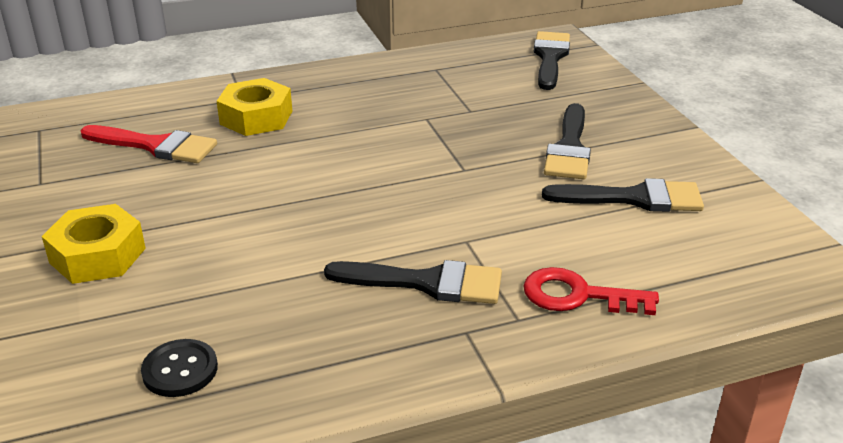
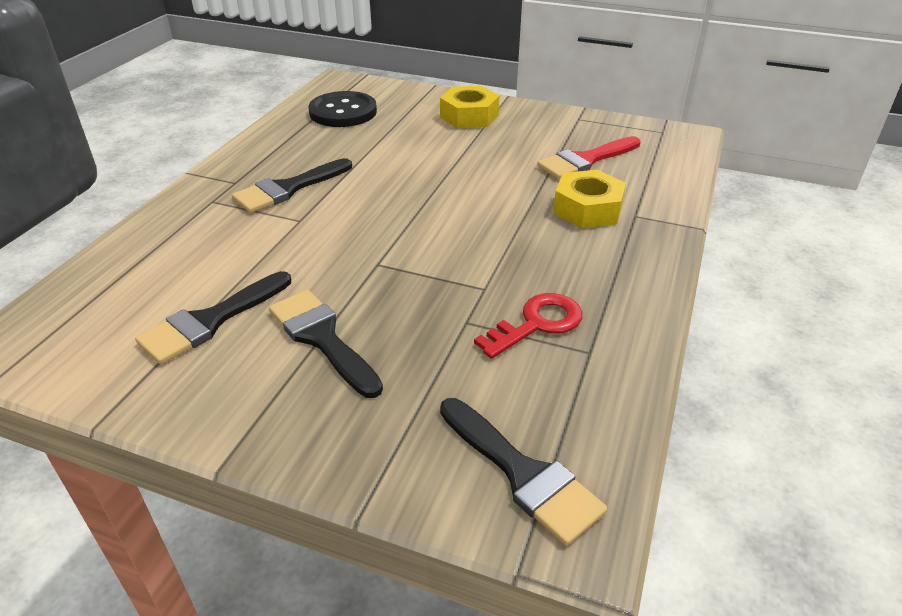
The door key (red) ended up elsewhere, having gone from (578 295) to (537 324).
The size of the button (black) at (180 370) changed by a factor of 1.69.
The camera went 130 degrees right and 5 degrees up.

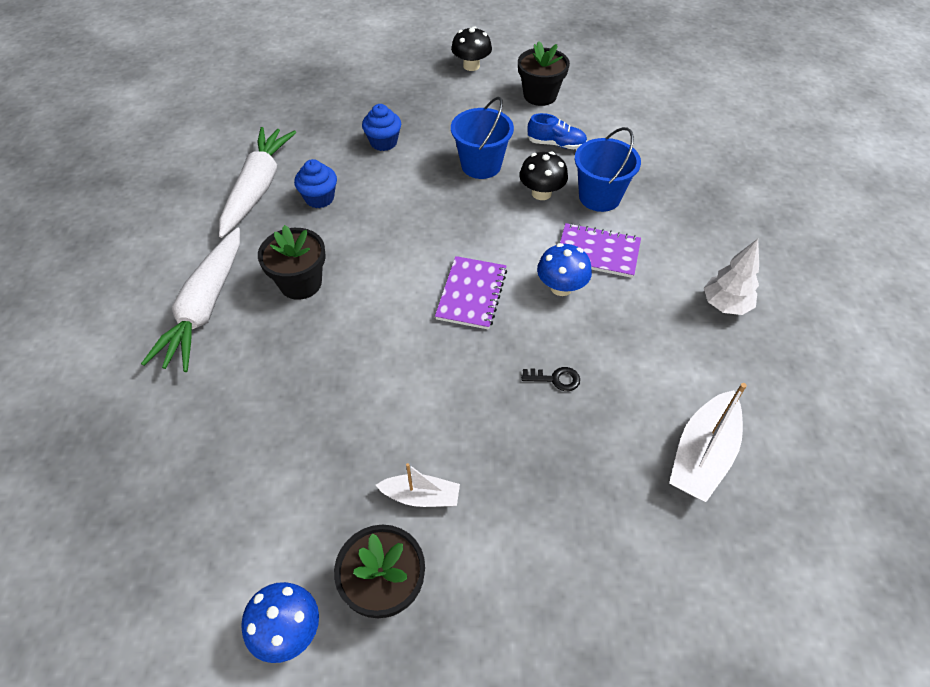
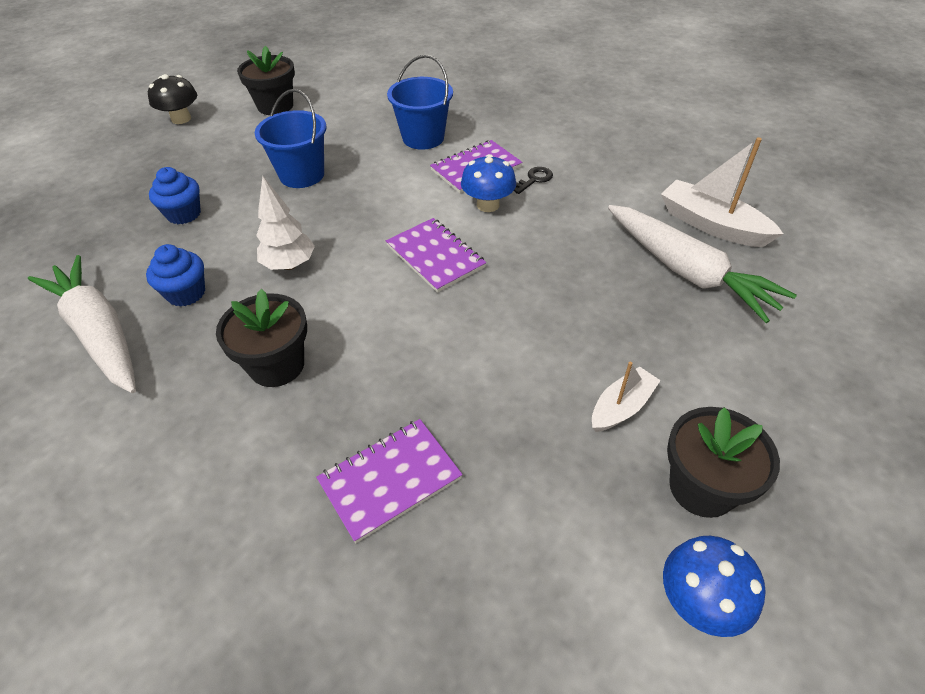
The second view lost the shoe (blue) at (556 144).
The second view lost the mushroom (black) at (541 193).
The root vegetable (pure white) ended up elsewhere, having gone from (205 307) to (687 272).
The tree (pure white) ended up elsewhere, having gone from (725 305) to (289 265).
The door key (black) ended up elsewhere, having gone from (555 379) to (534 179).
The boat (pure white) at (702 455) ended up facing another way, 150 degrees clockwise from before.
The second view gained the notebook (violet) at (390 480).
The camera went 50 degrees left and 5 degrees down.

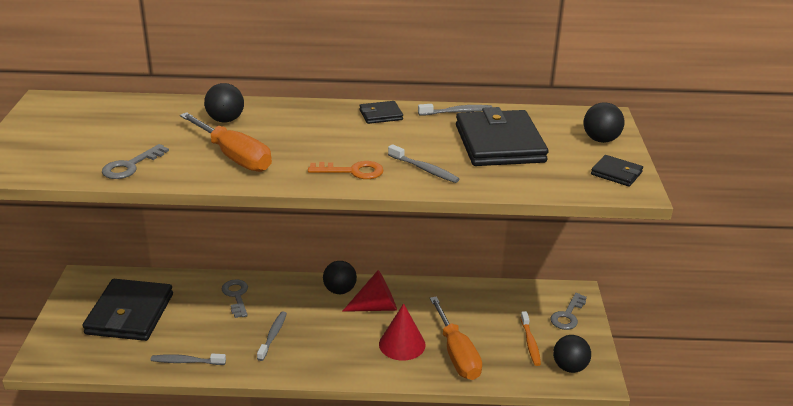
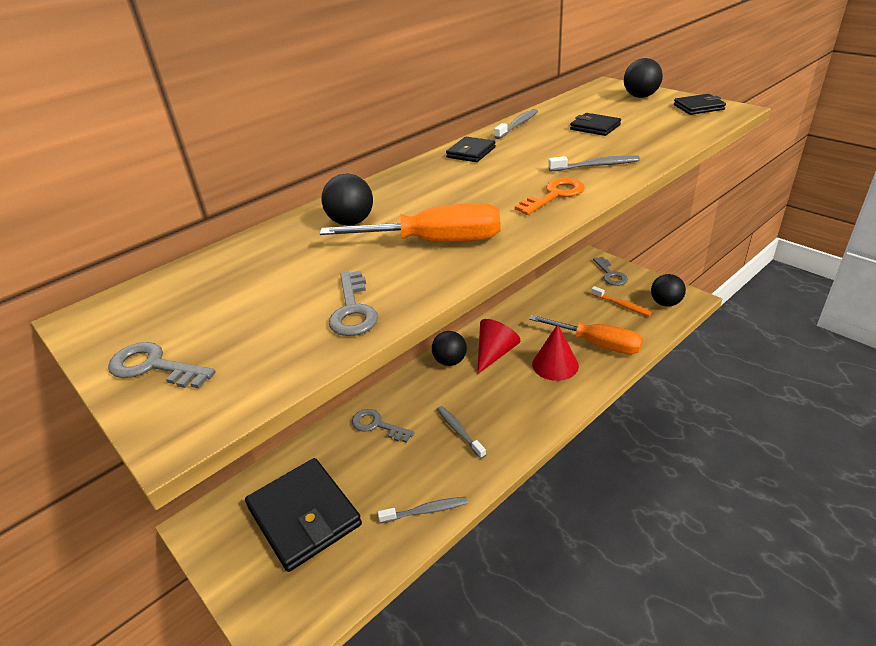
The size of the card wallet (black) at (499 143) changed by a factor of 0.46.
The dental brush (ash-grey) at (186 361) ended up facing another way, 150 degrees counterclockwise from before.
The second view gained the door key (ash-grey) at (154 366).
The camera went 40 degrees left and 5 degrees up.

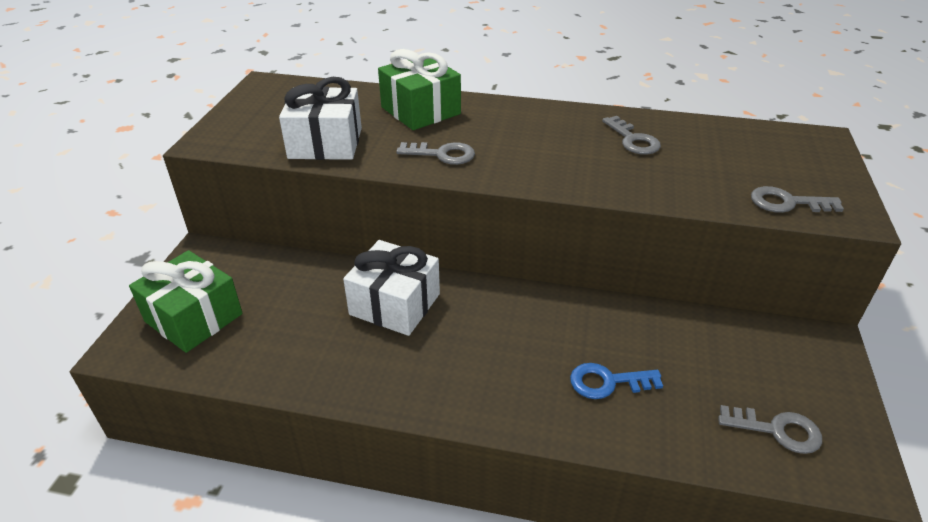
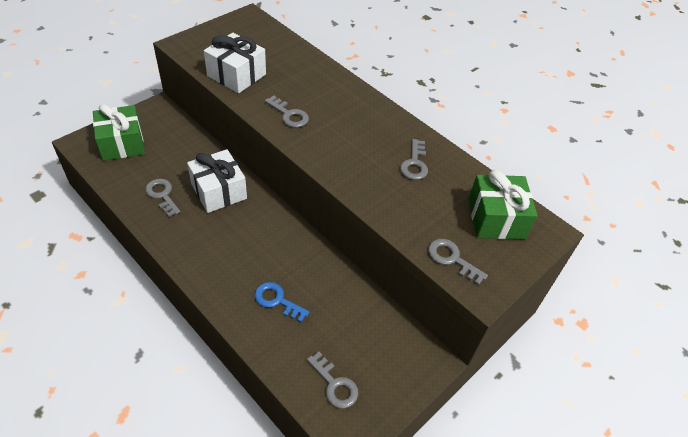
The gift (leaf-green) ended up elsewhere, having gone from (420 110) to (496 218).
The second view gained the door key (ash-grey) at (162 195).
The camera went 30 degrees right and 10 degrees up.

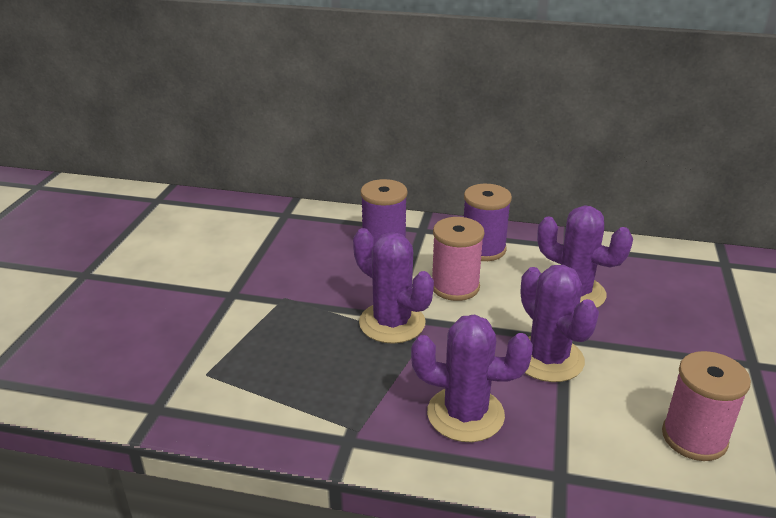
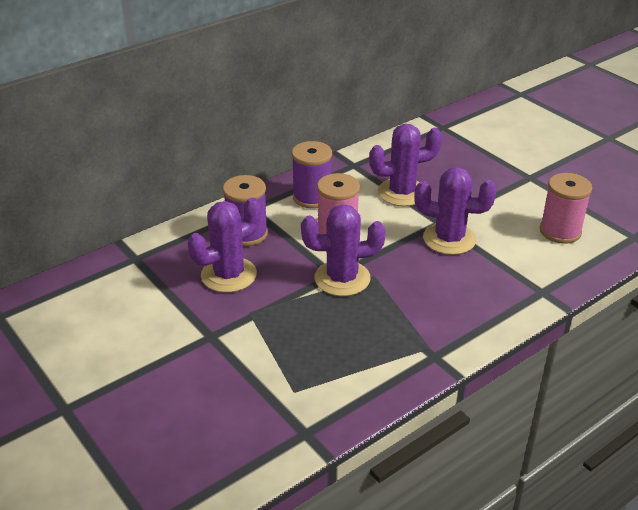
The saguaro cactus (violet) ended up elsewhere, having gone from (465 414) to (228 275).
The camera went 50 degrees left and 5 degrees up.

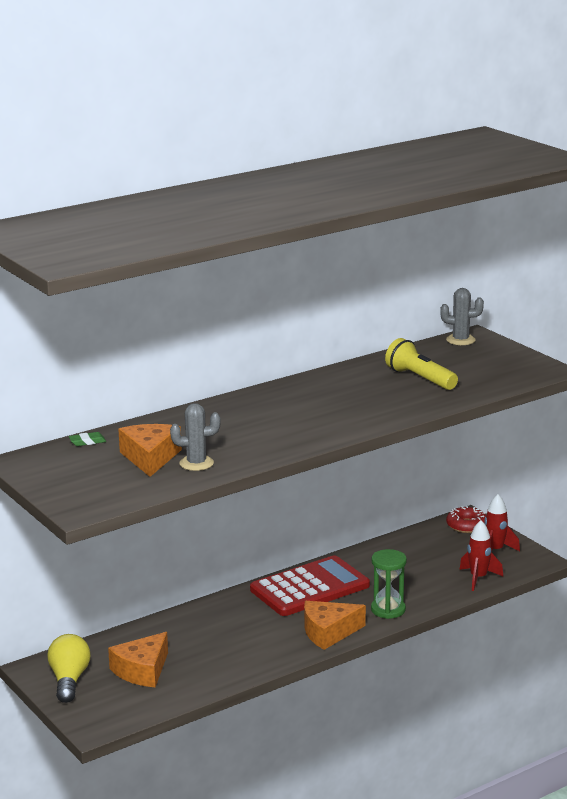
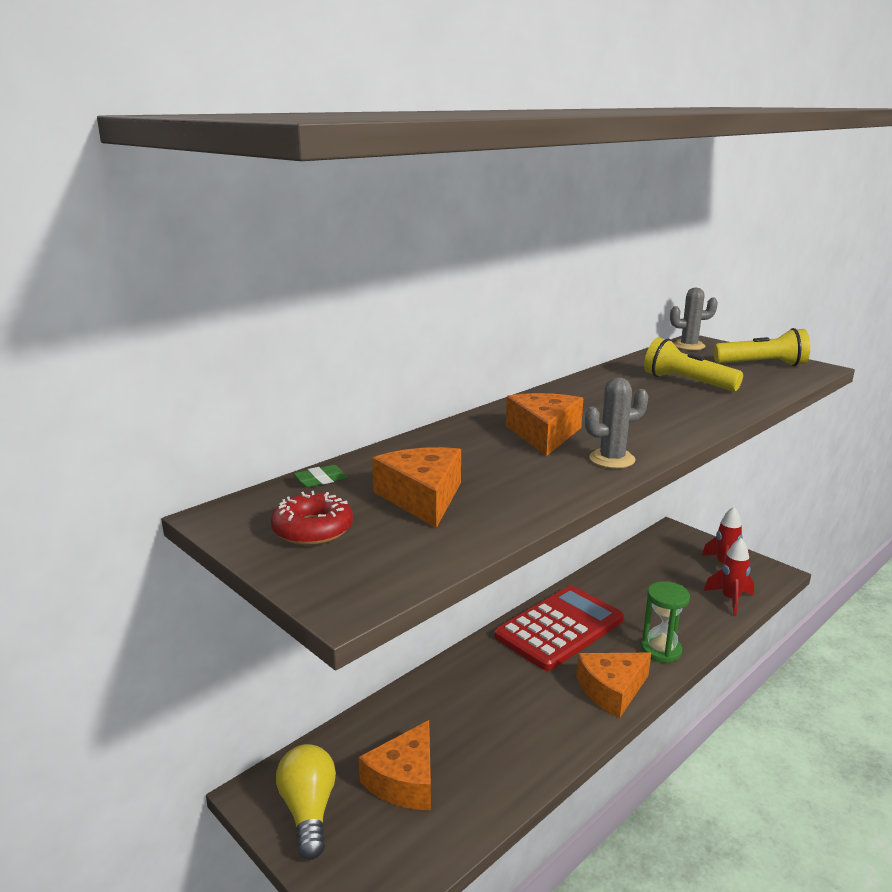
The saguaro cactus (ash-grey) ended up elsewhere, having gone from (196 463) to (612 459).
The donut (red) ended up elsewhere, having gone from (466 526) to (313 529).
The second view gained the pocket torch (bright yellow) at (762 364).
The second view gained the cheese wedge (orange-coloured) at (544 434).
The camera went 10 degrees left and 0 degrees up.

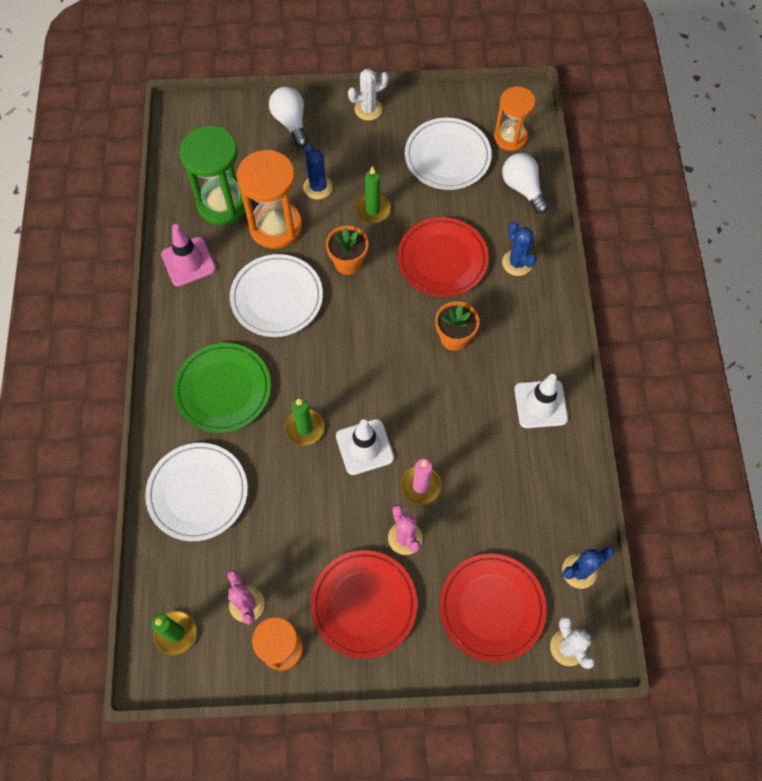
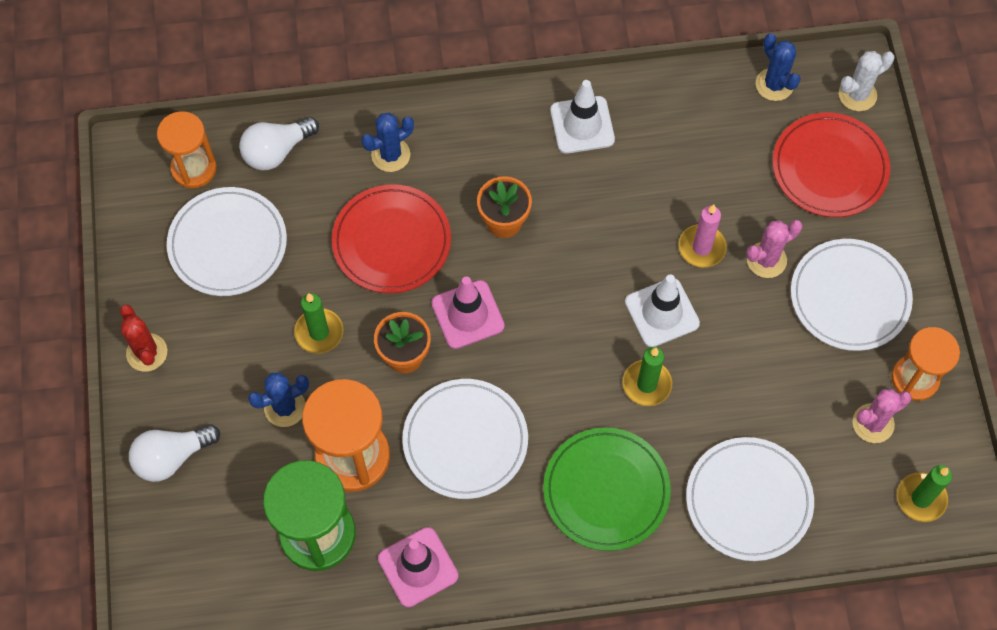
What was the saguaro cactus (pure white) at (368 109) turned into the saguaro cactus (red) at (147 352).
What was the dinner plate (red) at (364 604) turned into the dinner plate (pure white) at (849 297).
The second view gained the road cone (pink) at (467 314).
The camera went 95 degrees left and 0 degrees up.

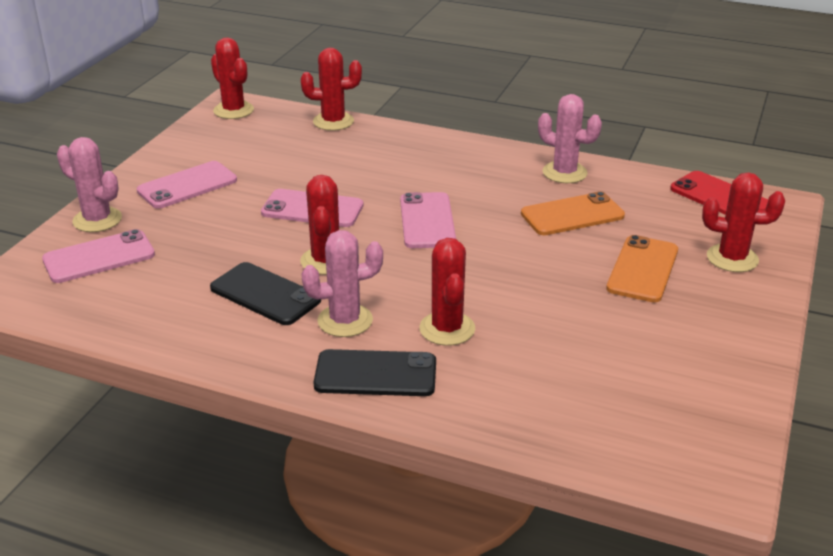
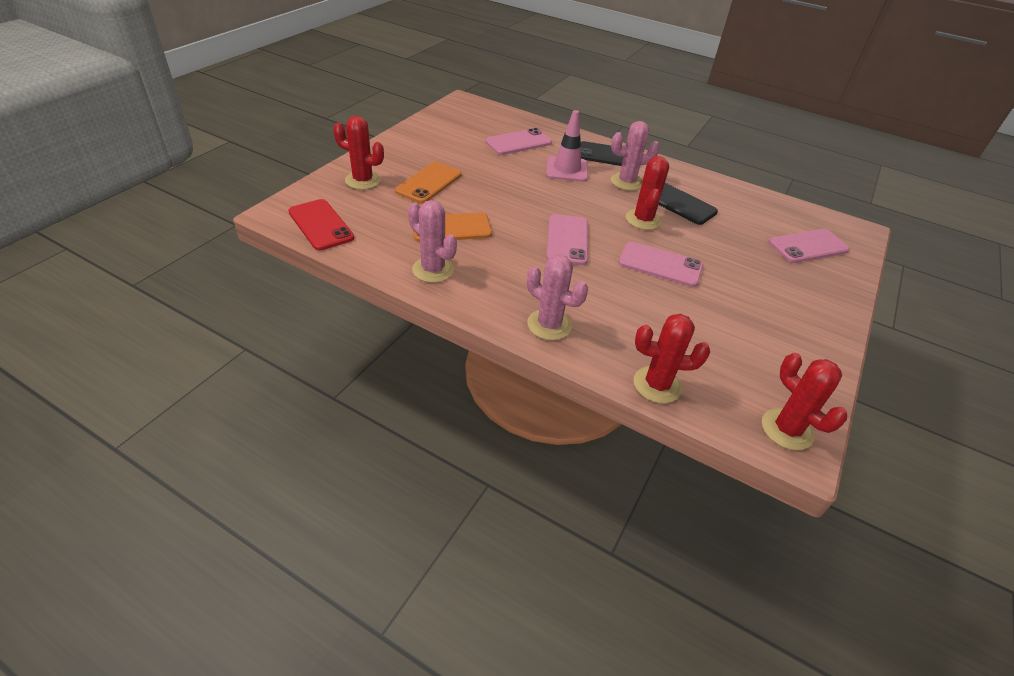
The saguaro cactus (pink) ended up elsewhere, having gone from (97 220) to (549 325).
The phone (pink) ended up elsewhere, having gone from (187 185) to (518 142).
Where the saguaro cactus (red) stood at (447 329), the road cone (pink) came to stand at (566 169).
The camera went 175 degrees left and 10 degrees up.

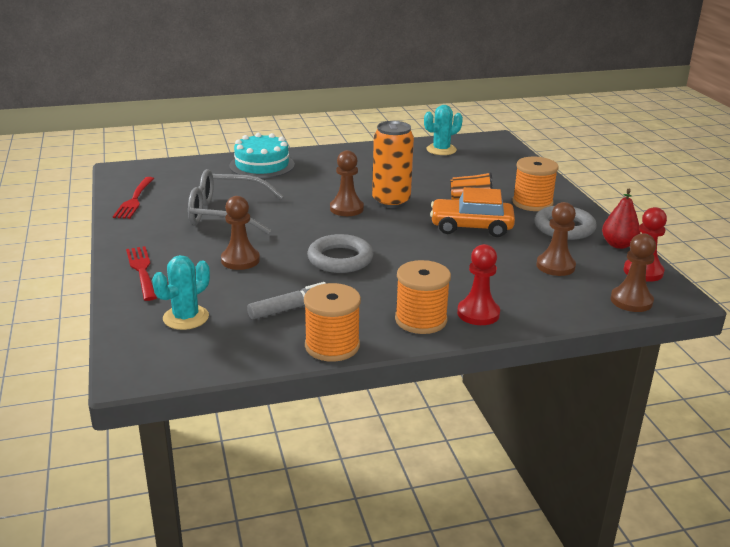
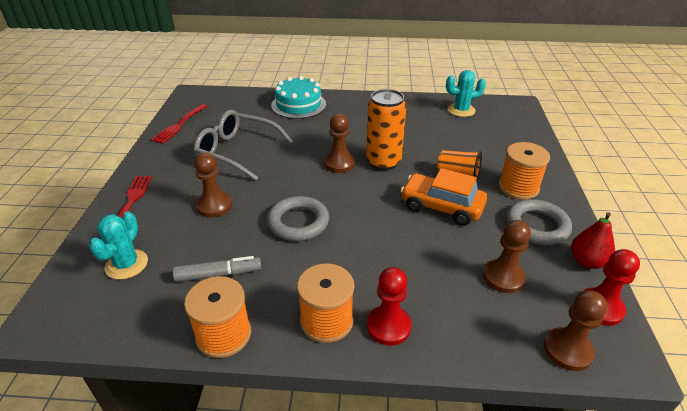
The saguaro cactus (aqua) at (186 317) ended up facing another way, 45 degrees counterclockwise from before.
The camera went 20 degrees right and 10 degrees up.

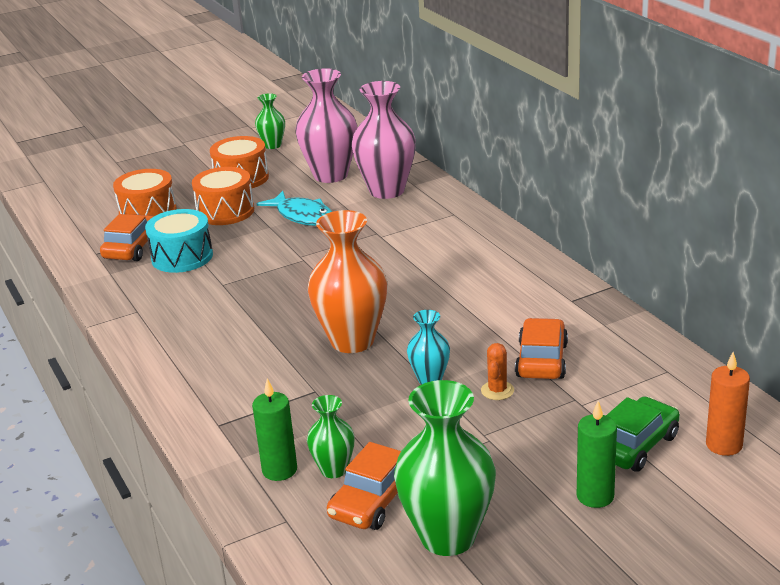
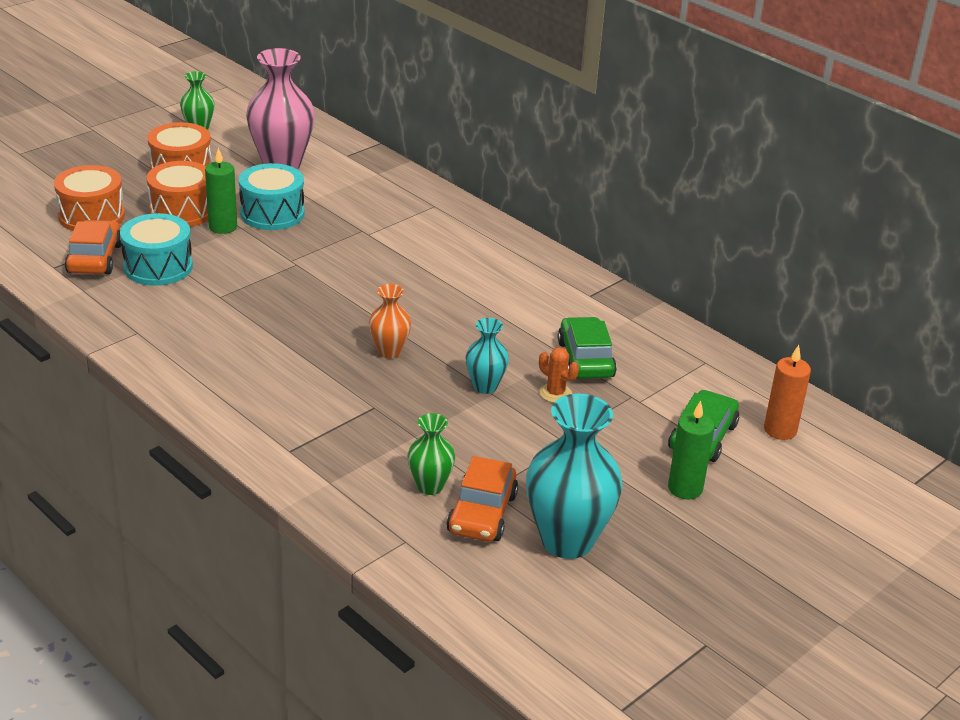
The second view lost the vase (pink) at (387 191).
Where the fish figure (aqua) stood at (302 216), the drum (aqua) came to stand at (272 213).
The size of the vase (orange-coloured) at (352 341) changed by a factor of 0.52.
What was the automobile (orange-coloured) at (541 360) turned into the automobile (leaf-green) at (585 359).
The saguaro cactus (orange-coloured) at (497 391) ended up facing another way, 45 degrees counterclockwise from before.
The candle (leaf-green) ended up elsewhere, having gone from (279 470) to (223 227).
What was the vase (leaf-green) at (448 537) turned into the vase (aqua) at (567 540).
The camera went 20 degrees left and 5 degrees up.

